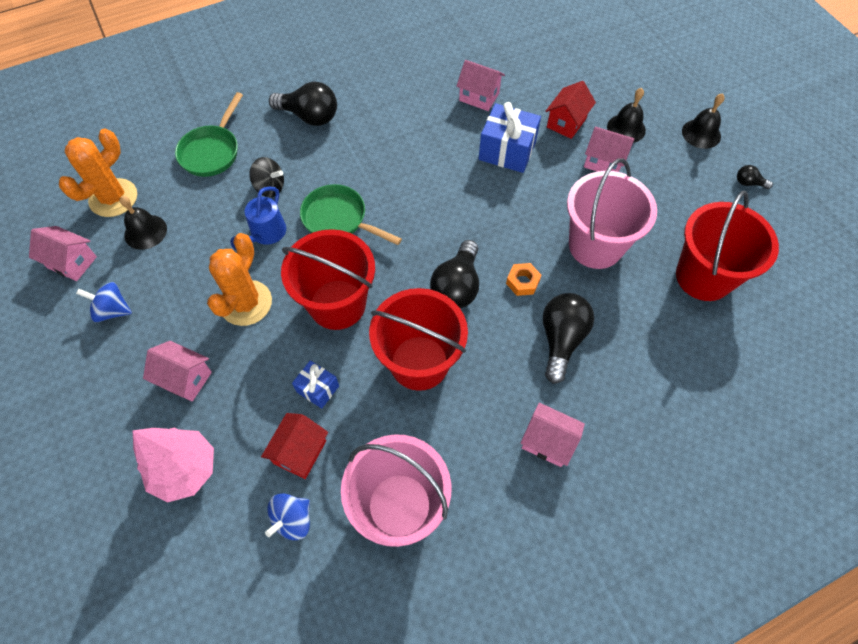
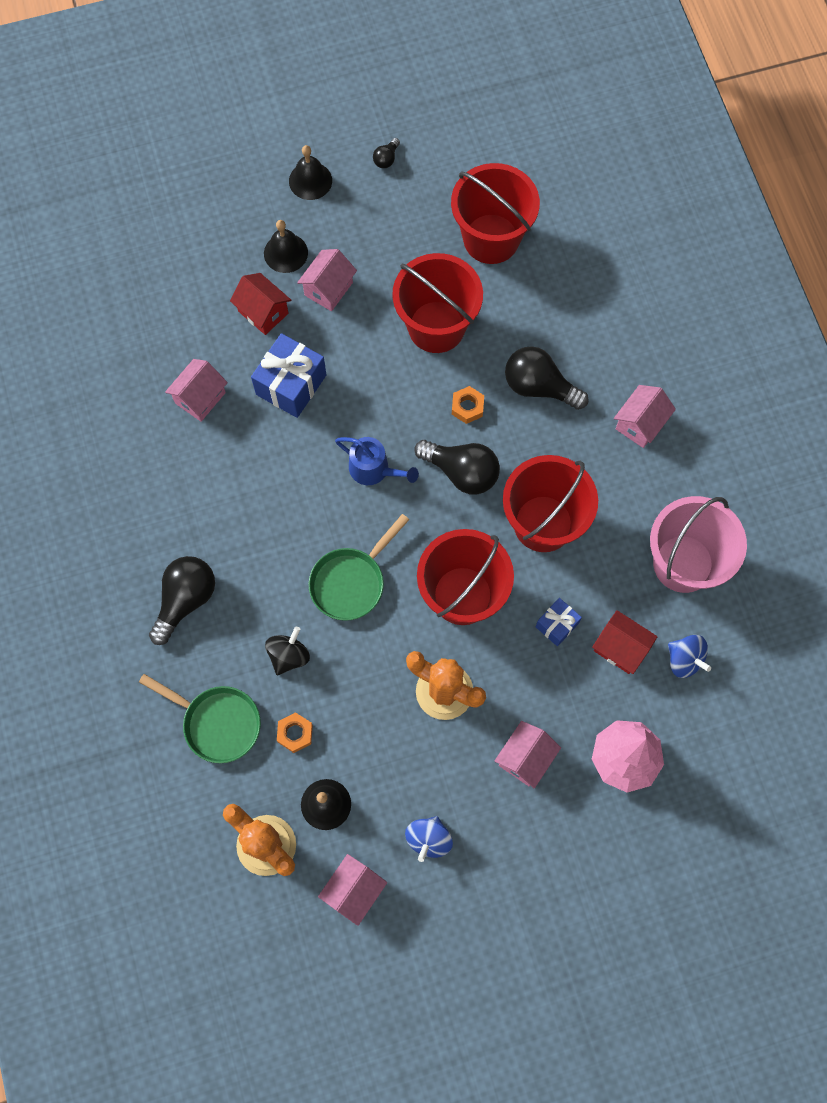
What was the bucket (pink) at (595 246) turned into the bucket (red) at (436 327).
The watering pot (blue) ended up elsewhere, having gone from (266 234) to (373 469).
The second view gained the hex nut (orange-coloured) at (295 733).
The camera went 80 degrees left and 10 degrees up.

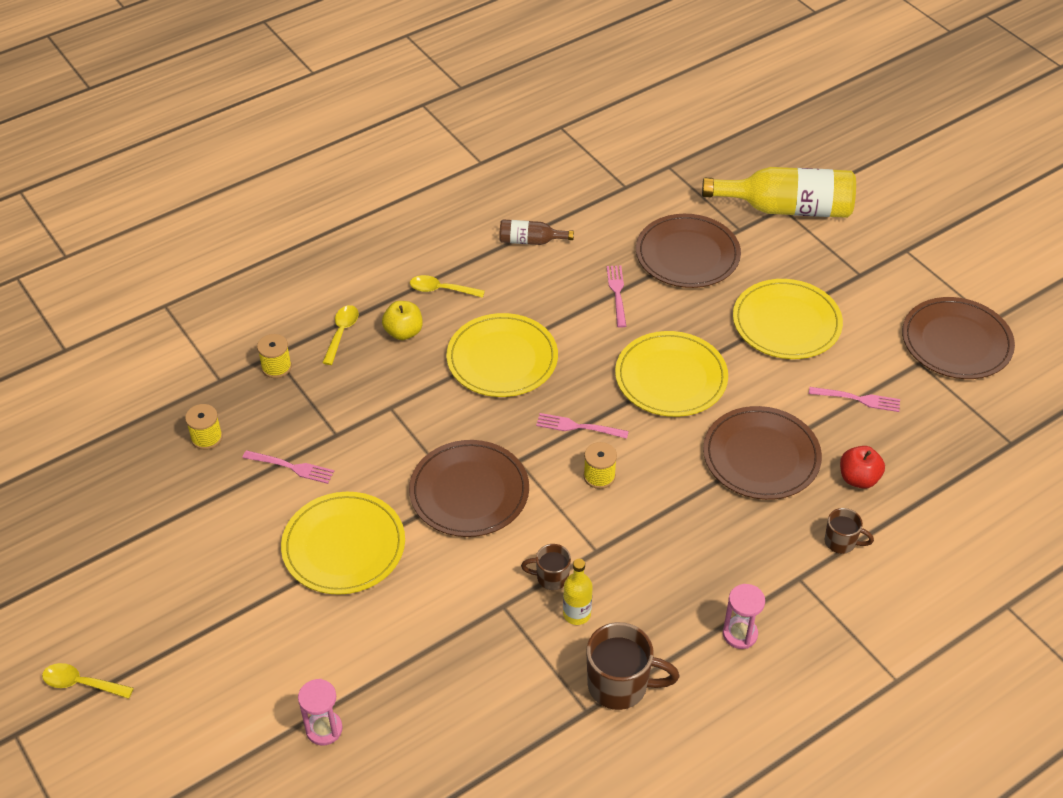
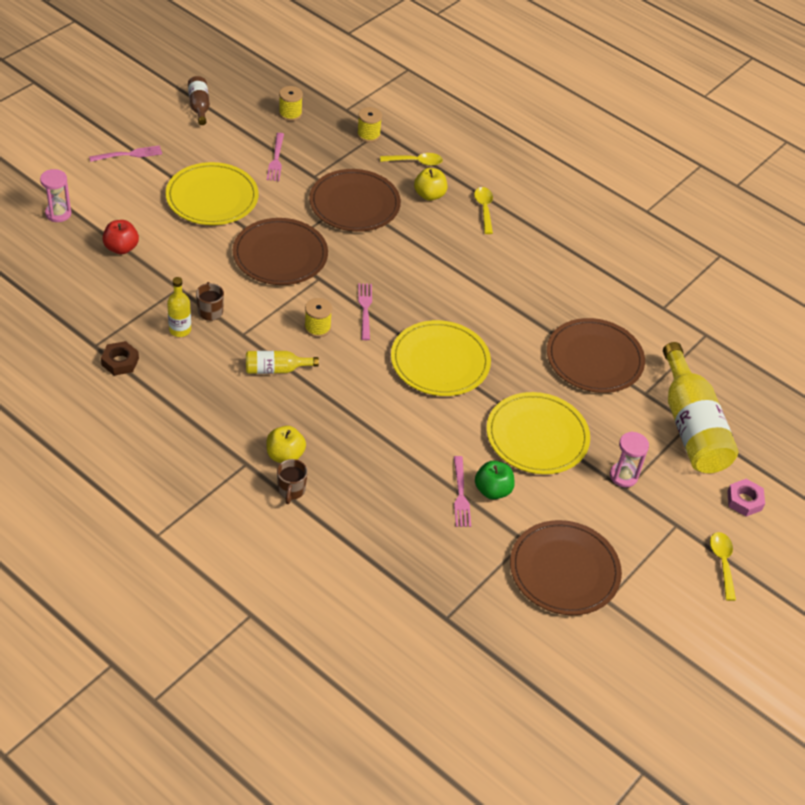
The drink bottle (dark brown) ended up elsewhere, having gone from (530 241) to (199 106).
The dinner fork (pink) ended up elsewhere, having gone from (617 293) to (128 154).
The second view lost the dinner plate (bright yellow) at (502 359).
The dinner plate (dark brown) ended up elsewhere, having gone from (761 456) to (354 204).
The toy apple (red) ended up elsewhere, having gone from (858 478) to (121 248).
The sandglass (pink) ended up elsewhere, having gone from (740 634) to (623 476).
Where the tea mug (dark brown) stood at (620 685), the hex nut (dark brown) came to stand at (120 362).
The tablespoon (bright yellow) ended up elsewhere, having gone from (81 683) to (722 563).
The second view gained the drink bottle (bright yellow) at (276 369).
The second view gained the toy apple (bright yellow) at (285 455).
The second view gained the toy apple (leaf-green) at (492 490).
The second view gained the hex nut (pink) at (744 500).
The camera went 70 degrees right and 0 degrees up.

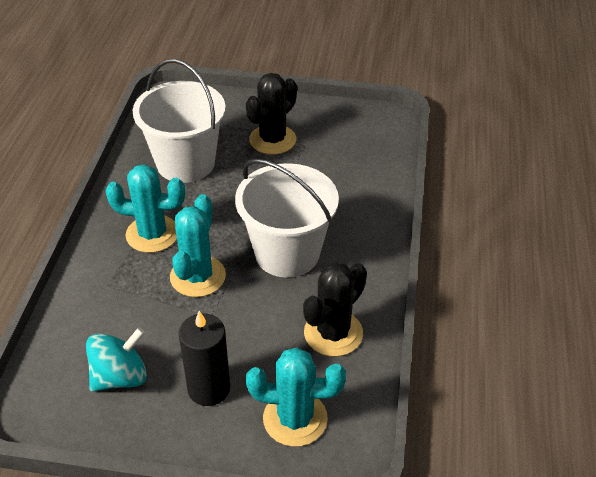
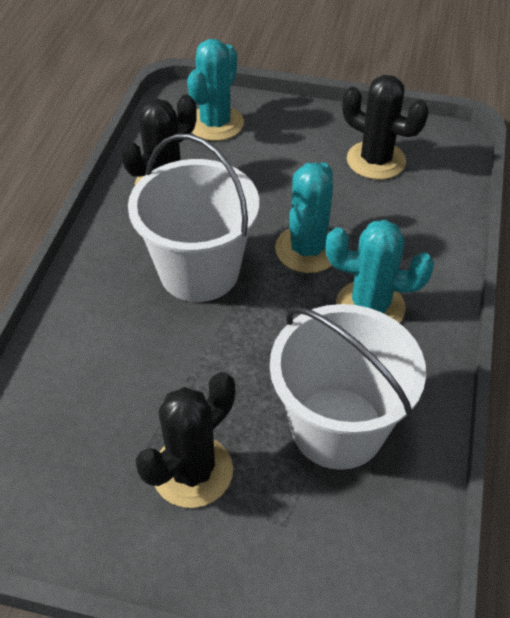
The second view lost the candle (black) at (209 388).
Where the whirligig (aqua) stood at (120 377), the saguaro cactus (black) came to stand at (376 160).
The saguaro cactus (aqua) at (295 418) ended up facing another way, 75 degrees counterclockwise from before.
The camera went 175 degrees left and 5 degrees up.

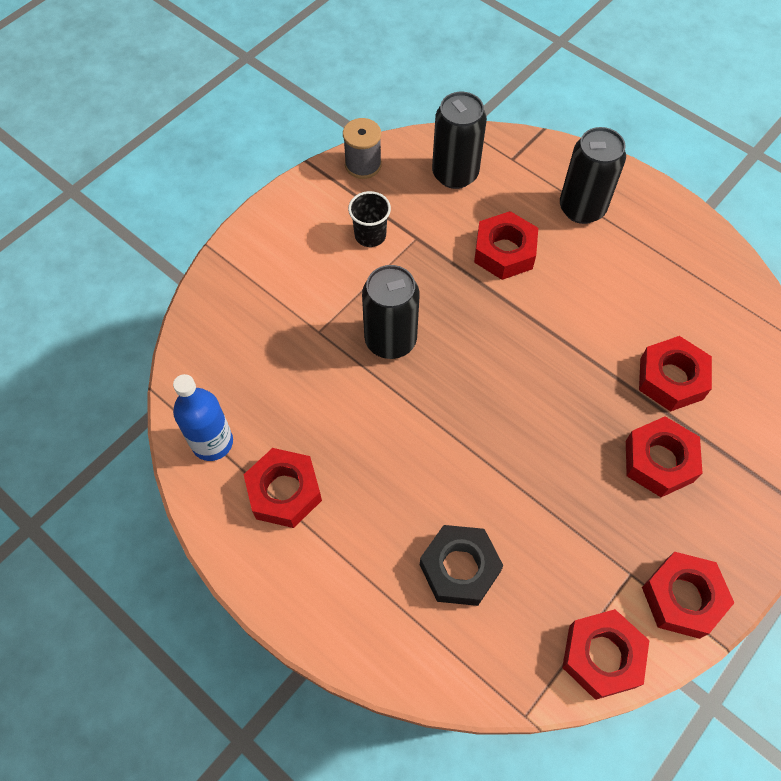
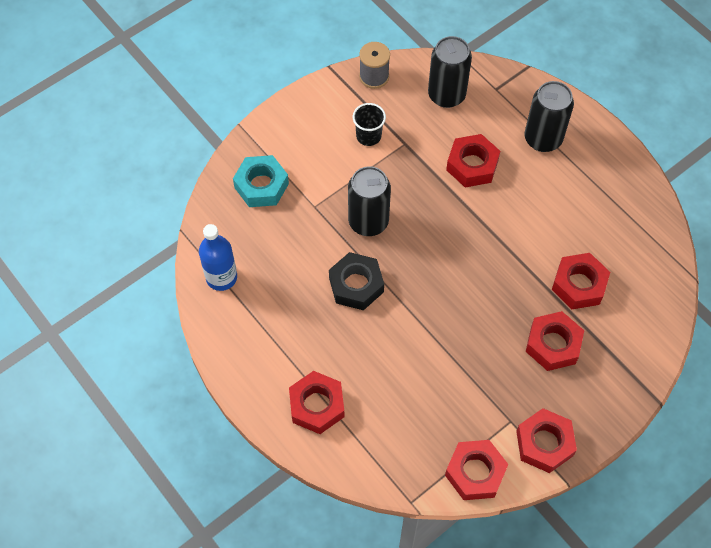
The hex nut (red) ended up elsewhere, having gone from (284 492) to (317 405).
The hex nut (black) ended up elsewhere, having gone from (459 568) to (356 285).
The second view gained the hex nut (aqua) at (261 186).
The camera went 10 degrees right and 0 degrees up.

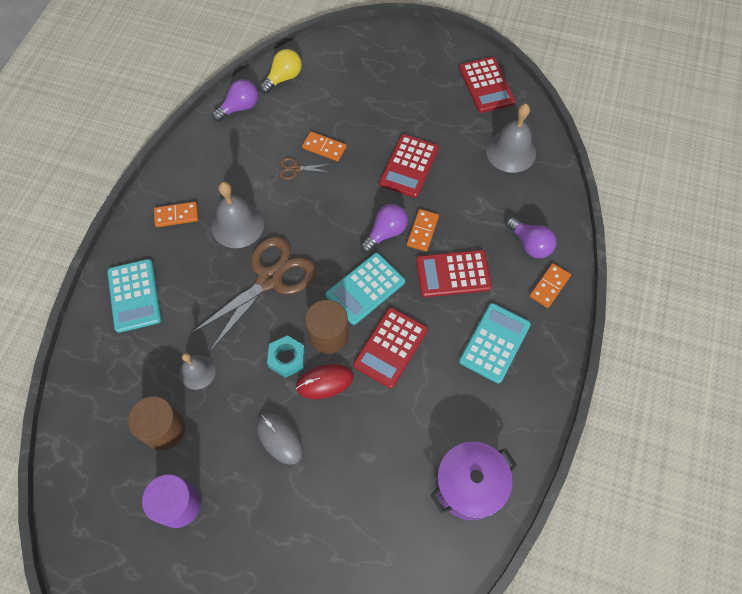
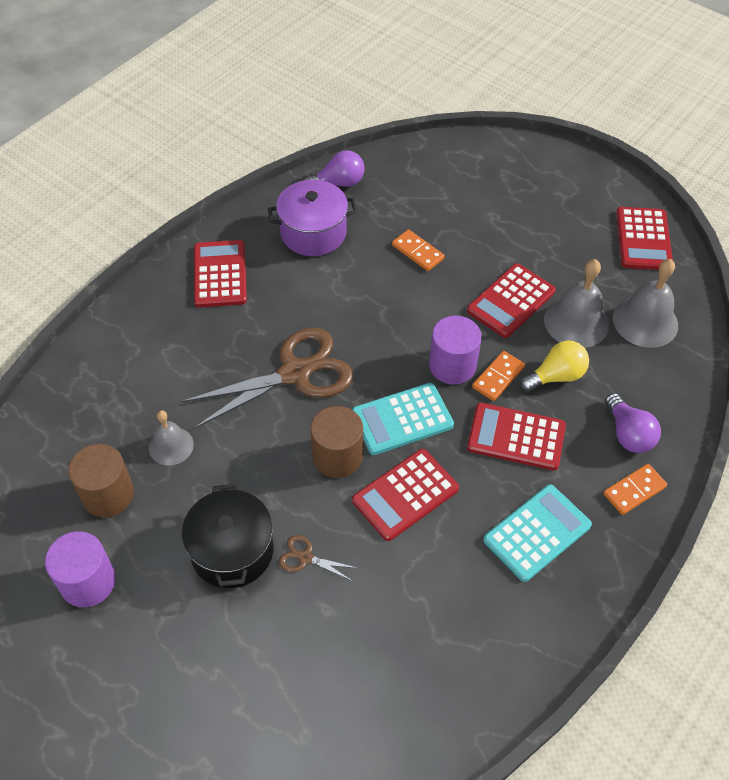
The light bulb (bright yellow) ended up elsewhere, having gone from (283 78) to (556 376).
The shears (dark brown) ended up elsewhere, having gone from (295 169) to (305 558).
The hand bell (ash-grey) ended up elsewhere, having gone from (237 225) to (576 322).
Where the domino tile (orange-coloured) stood at (176 215), the adding machine (red) came to stand at (220 274).
Where the light bulb (violet) stood at (385 233), the cylinder shape (violet) came to stand at (452 365).
The second view lost the adding machine (aqua) at (134 296).
The second view lost the hex nut (aqua) at (287 358).
The second view lost the PC mouse (red) at (325 382).
Where the PC mouse (ash-grey) stood at (280 438), the stockpot (black) came to stand at (232 551).
The stockpot (violet) ended up elsewhere, having gone from (469 485) to (313 233).
The camera went 20 degrees right and 10 degrees down.

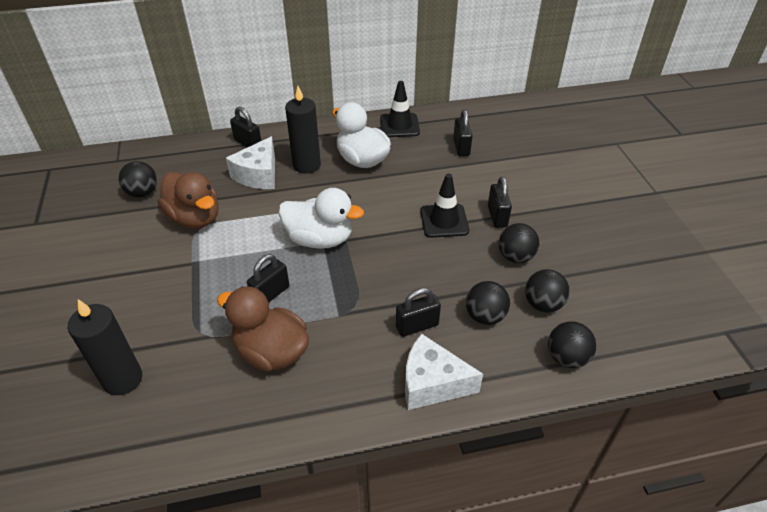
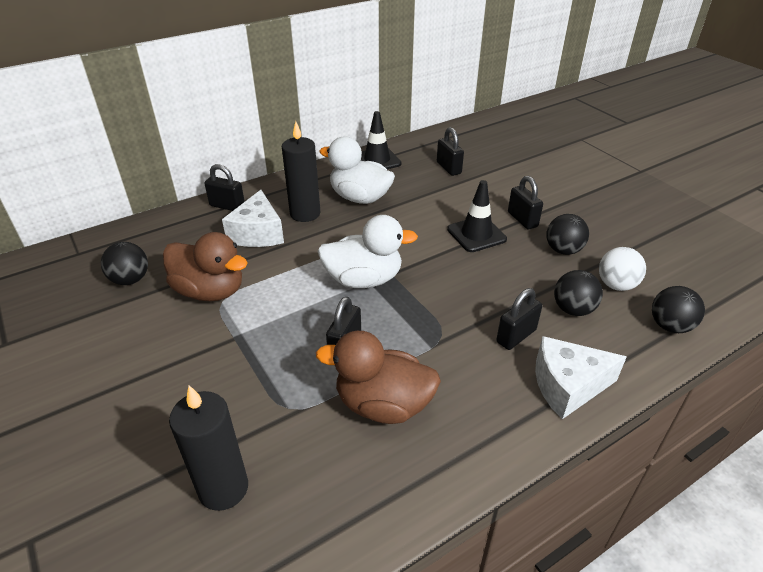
What was the sphere (black) at (543 304) turned into the sphere (pure white) at (616 285).
The camera went 20 degrees left and 5 degrees down.

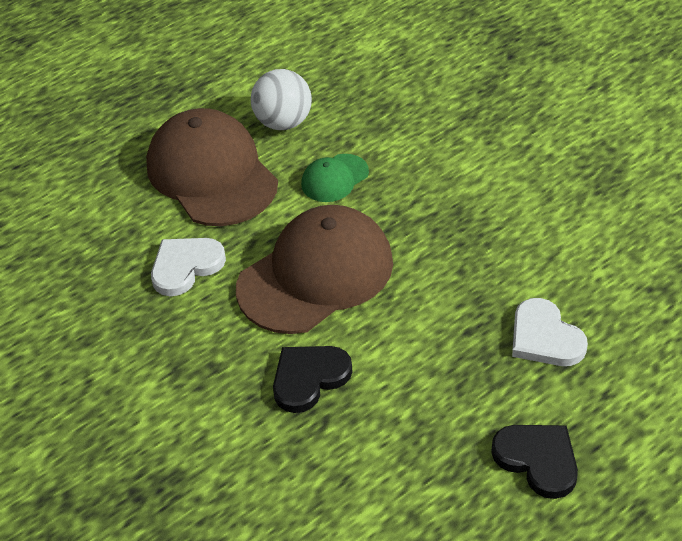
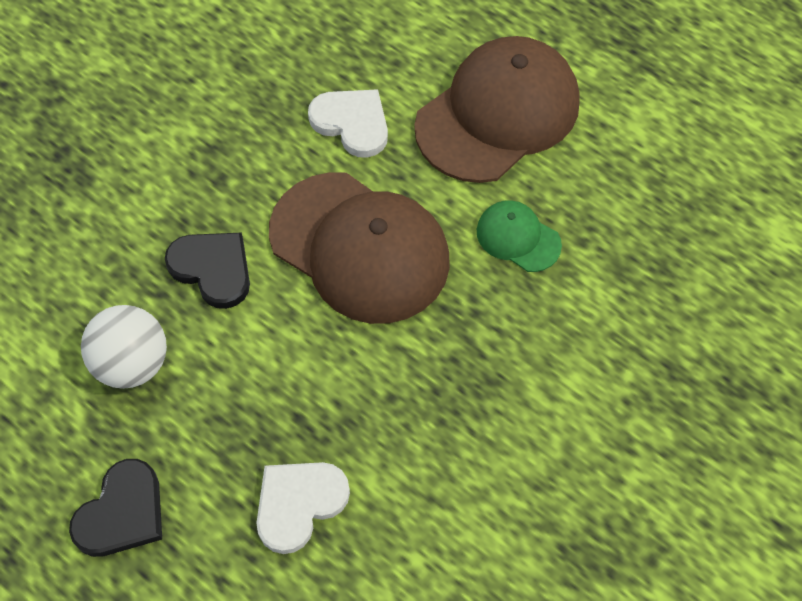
The sphere (pure white) ended up elsewhere, having gone from (283 122) to (132 363).
The camera went 75 degrees right and 15 degrees up.

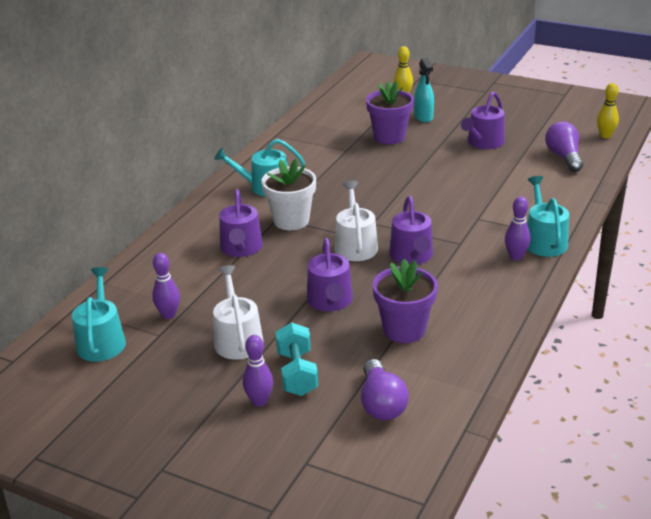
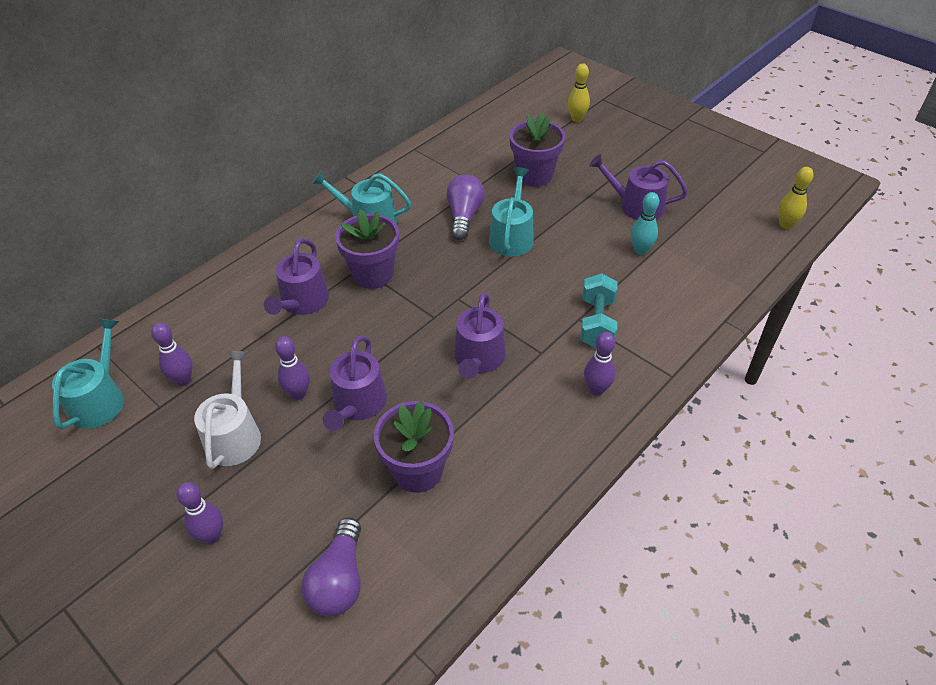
The second view lost the sprayer (aqua) at (423 117).
The watering pot (violet) at (483 143) ended up facing another way, 60 degrees clockwise from before.
The light bulb (violet) ended up elsewhere, having gone from (564 157) to (464 216).
What was the plant pot (pure white) at (291 221) turned into the plant pot (violet) at (373 274).
The watering pot (aqua) ended up elsewhere, having gone from (544 240) to (512 236).
The second view lost the watering pot (pure white) at (355 245).
The free weight (aqua) ended up elsewhere, having gone from (297 373) to (597 323).
The second view gained the bowling pin (aqua) at (640 250).
The second view gained the bowling pin (violet) at (298 394).
The camera went 15 degrees right and 15 degrees up.

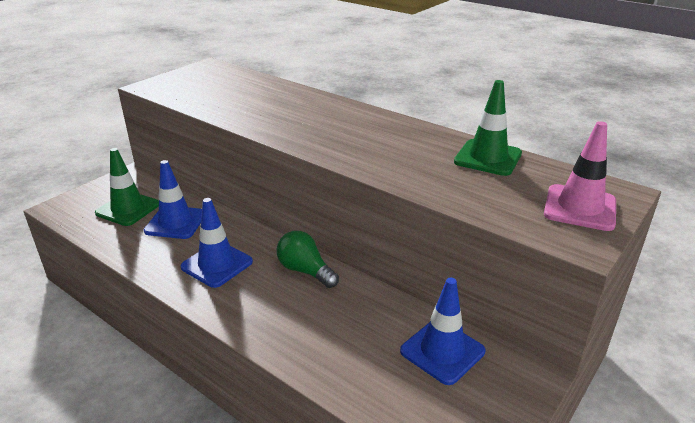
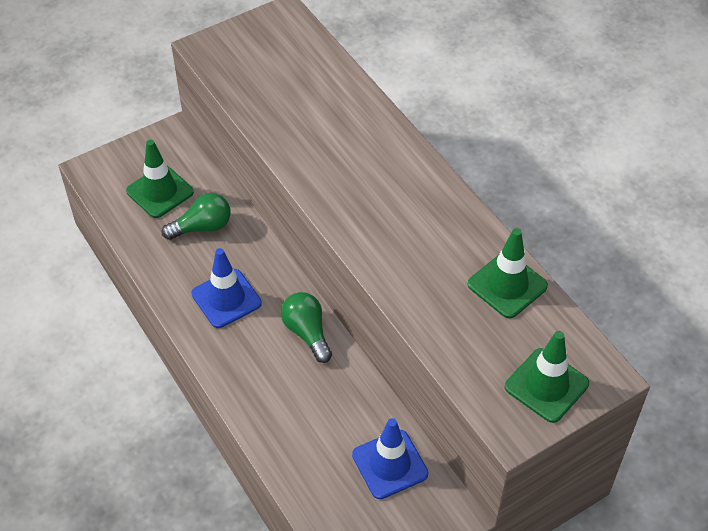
What was the road cone (pink) at (580 208) turned into the road cone (leaf-green) at (546 385).
Where the road cone (blue) stood at (176 222), the light bulb (leaf-green) came to stand at (202 227).
The camera went 20 degrees right and 20 degrees up.

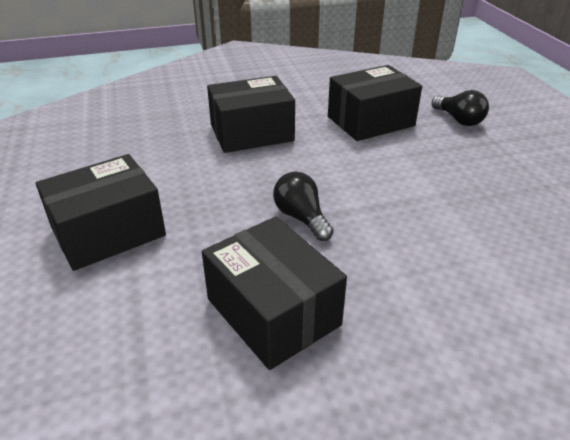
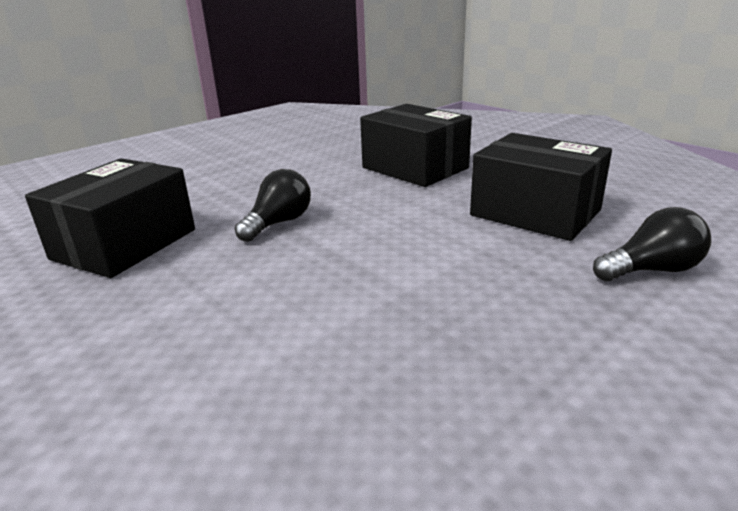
The light bulb (black) at (459 120) ended up facing another way, 135 degrees counterclockwise from before.
The second view lost the parcel (black) at (108 232).
The camera went 65 degrees right and 10 degrees down.

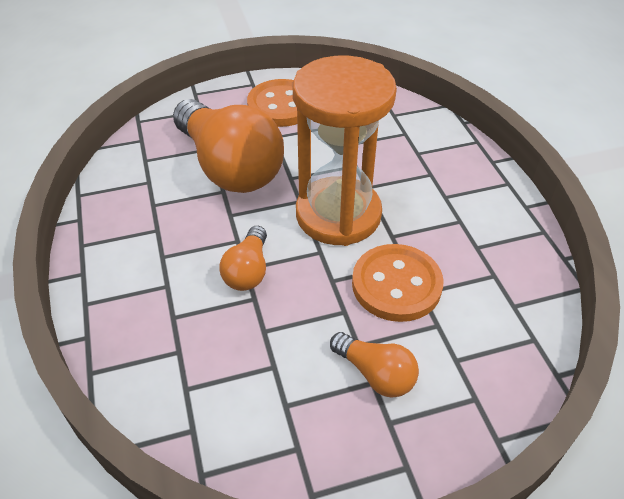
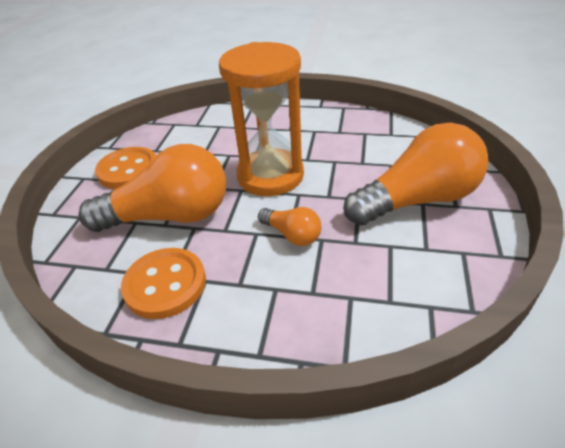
The button (orange-coloured) ended up elsewhere, having gone from (396 285) to (165 284).
The size of the light bulb (orange-coloured) at (375 374) changed by a factor of 2.12.
The camera went 60 degrees left and 5 degrees down.

